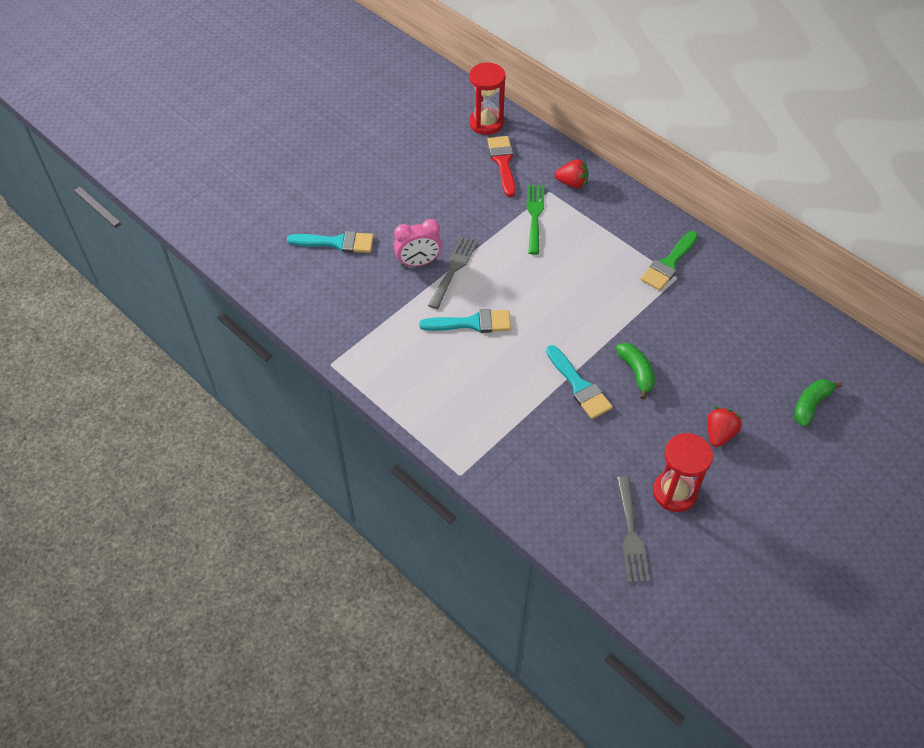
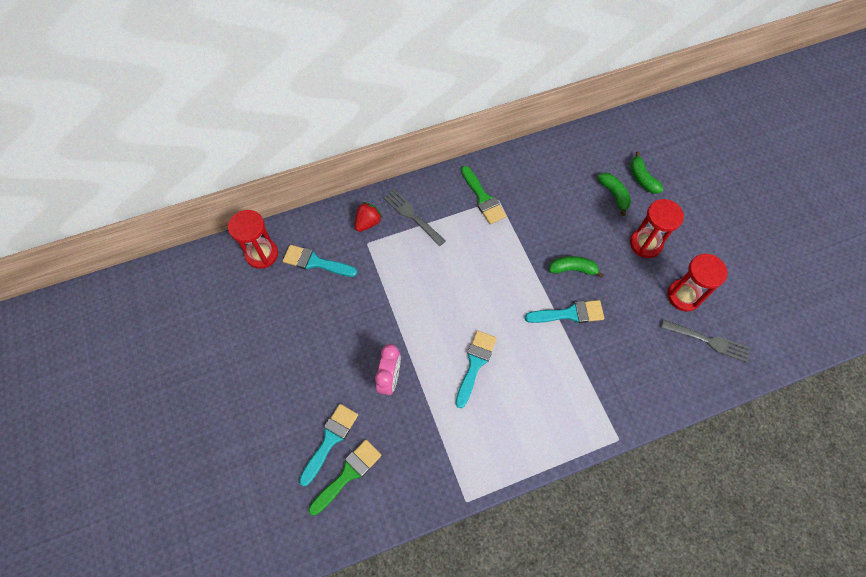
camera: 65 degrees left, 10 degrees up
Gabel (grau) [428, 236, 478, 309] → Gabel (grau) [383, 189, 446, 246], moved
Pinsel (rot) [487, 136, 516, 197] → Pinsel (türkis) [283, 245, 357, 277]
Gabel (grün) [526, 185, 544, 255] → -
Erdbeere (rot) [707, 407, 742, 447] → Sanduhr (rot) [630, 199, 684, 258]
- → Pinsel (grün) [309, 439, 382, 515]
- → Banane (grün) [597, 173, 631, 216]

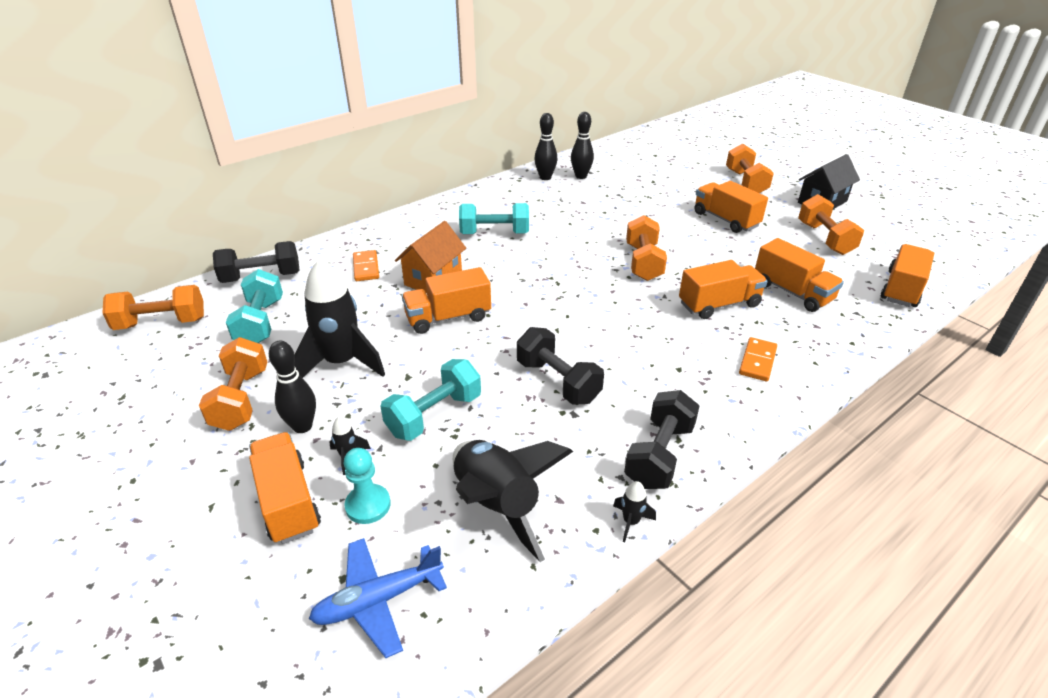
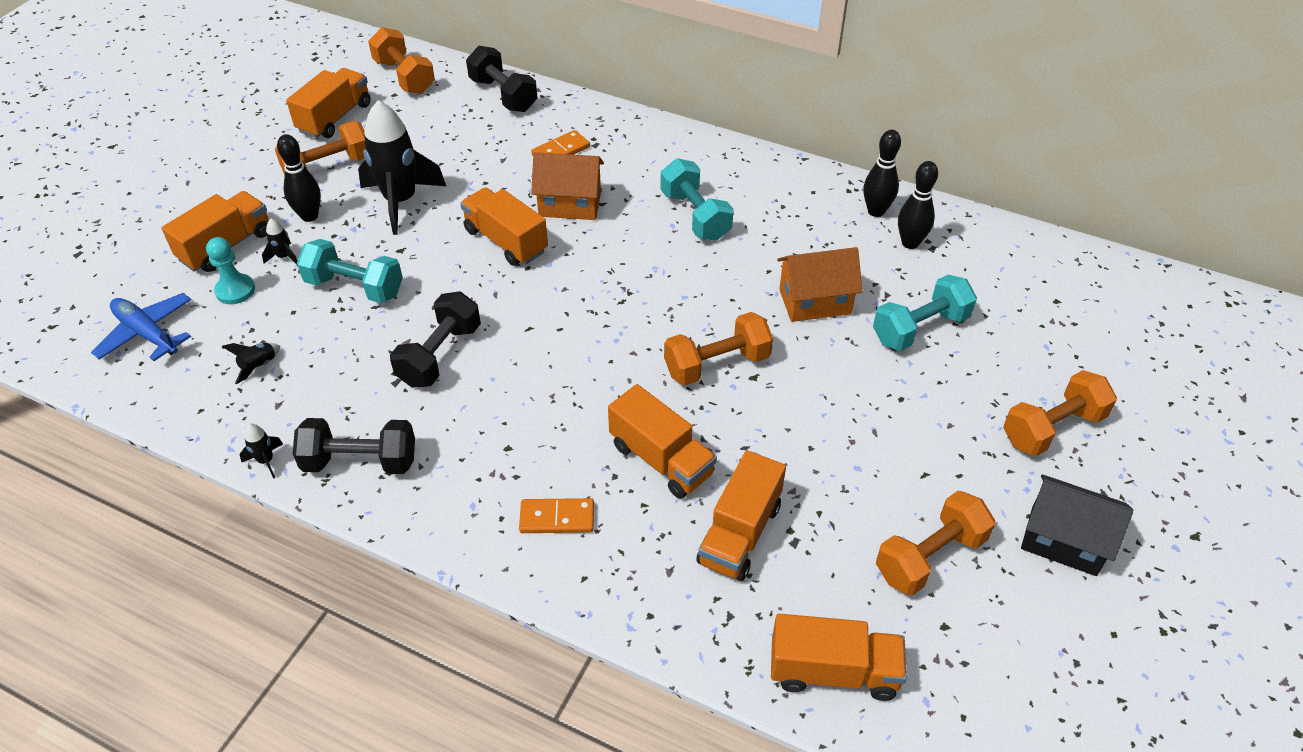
camera: 65 degrees right, 10 degrees up
Hantel (türkis) [226, 269, 283, 343] → Hantel (türkis) [873, 275, 977, 351], moved
Rakete (schwarz) [453, 440, 573, 562] → Rakete (schwarz) [222, 343, 280, 384], x0.40
Lastwagen (orange) [694, 181, 768, 233] → Lastwagen (orange) [286, 68, 371, 138], moved
- → Haus (orange) [777, 247, 863, 322]

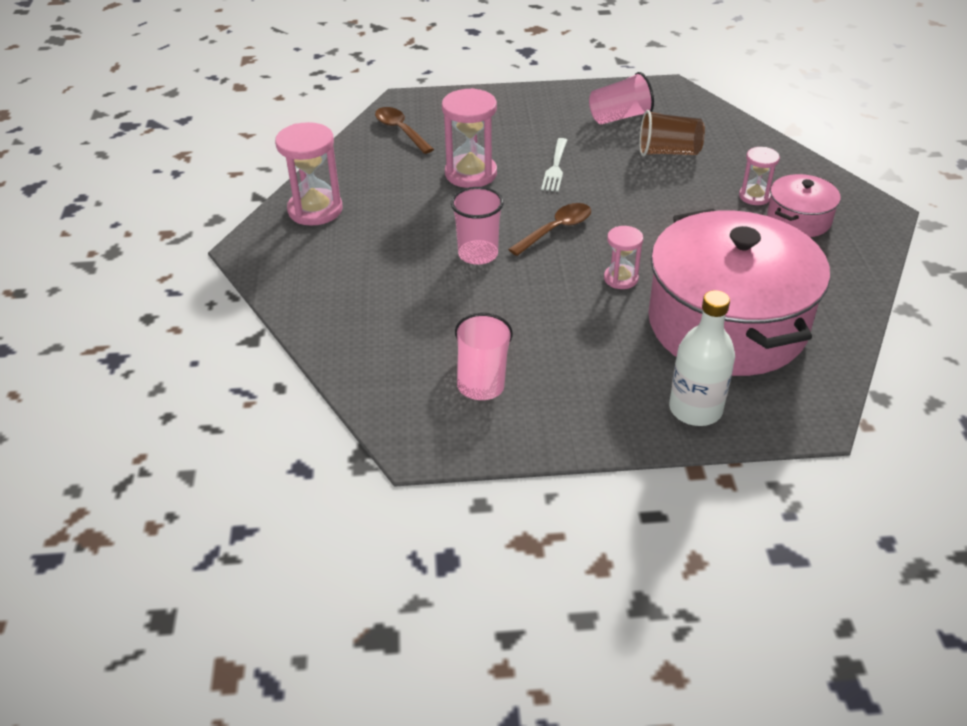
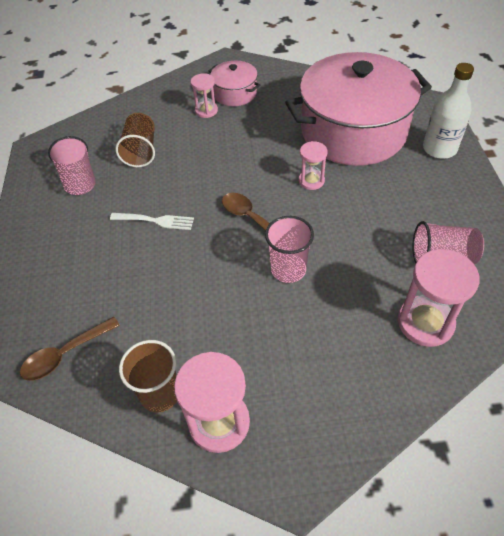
camera: 90 degrees left, 10 degrees up
Sanduhr (rosa) [442, 88, 497, 188] → Sanduhr (rosa) [398, 249, 480, 347], moved
- → Becher (braun) [119, 340, 177, 413]

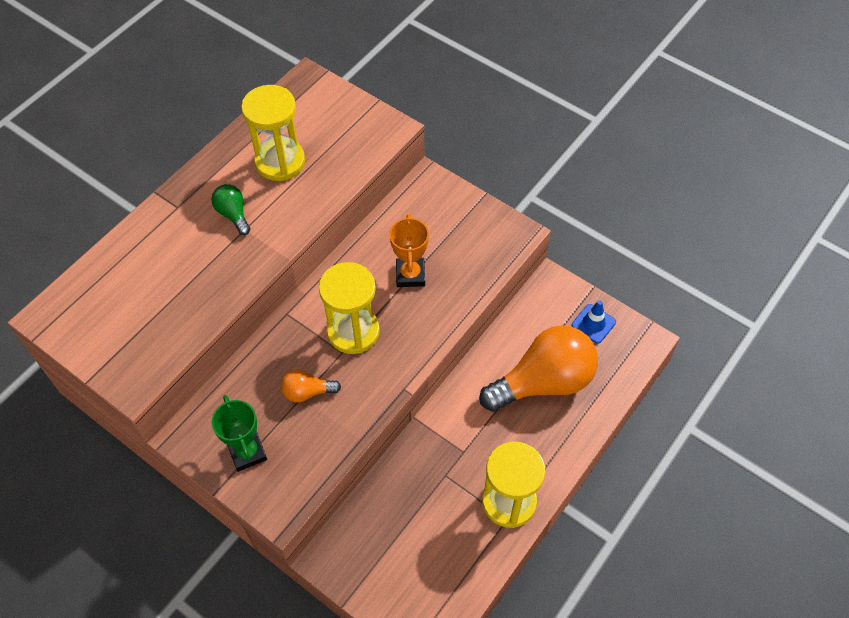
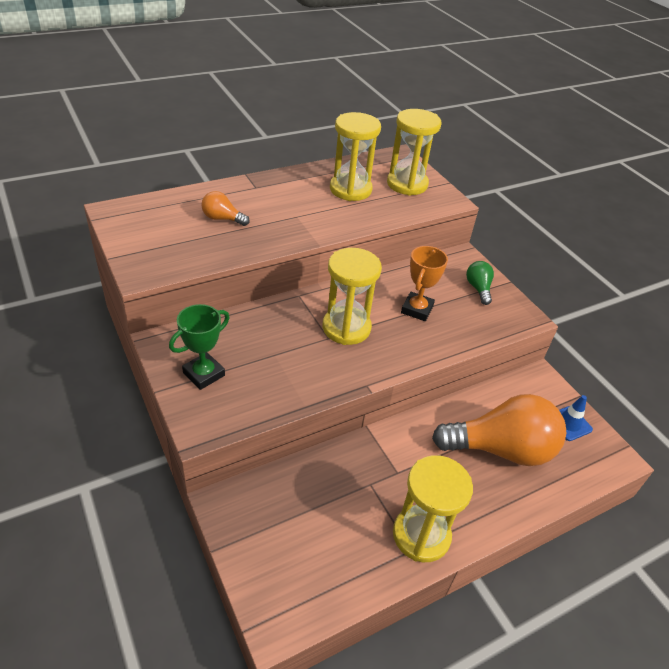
camera: 20 degrees right, 15 degrees down
Glühbirne (grün) [211, 184, 250, 235] → Glühbirne (grün) [466, 261, 494, 305], moved
Pokal (grün) [212, 395, 267, 472] → Pokal (grün) [169, 304, 230, 390], 45 degrees clockwise
Glühbirne (orange) [281, 370, 341, 402] → Glühbirne (orange) [201, 191, 250, 226], moved
- → Sanduhr (gelb) [387, 109, 441, 196]

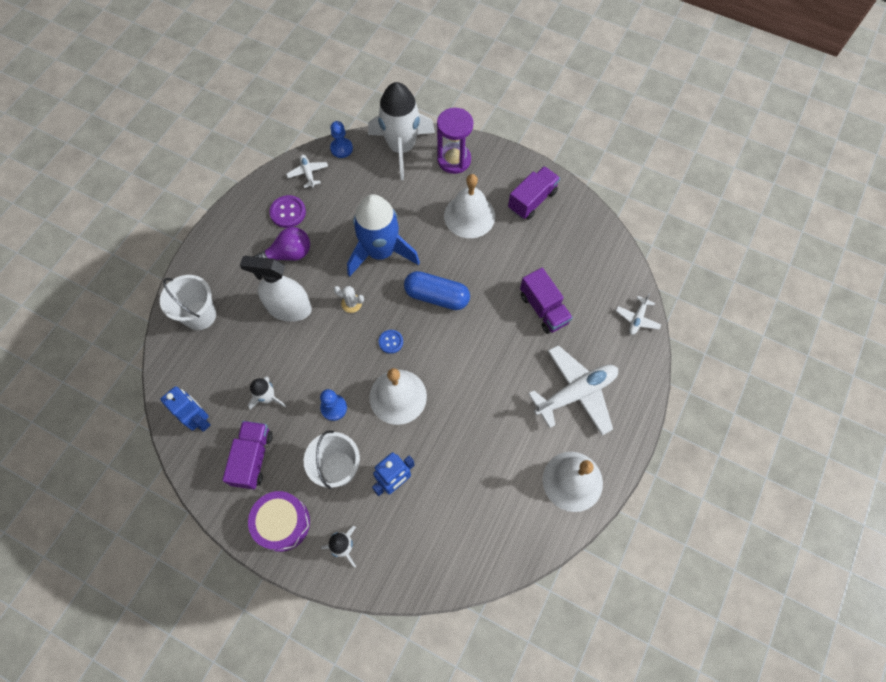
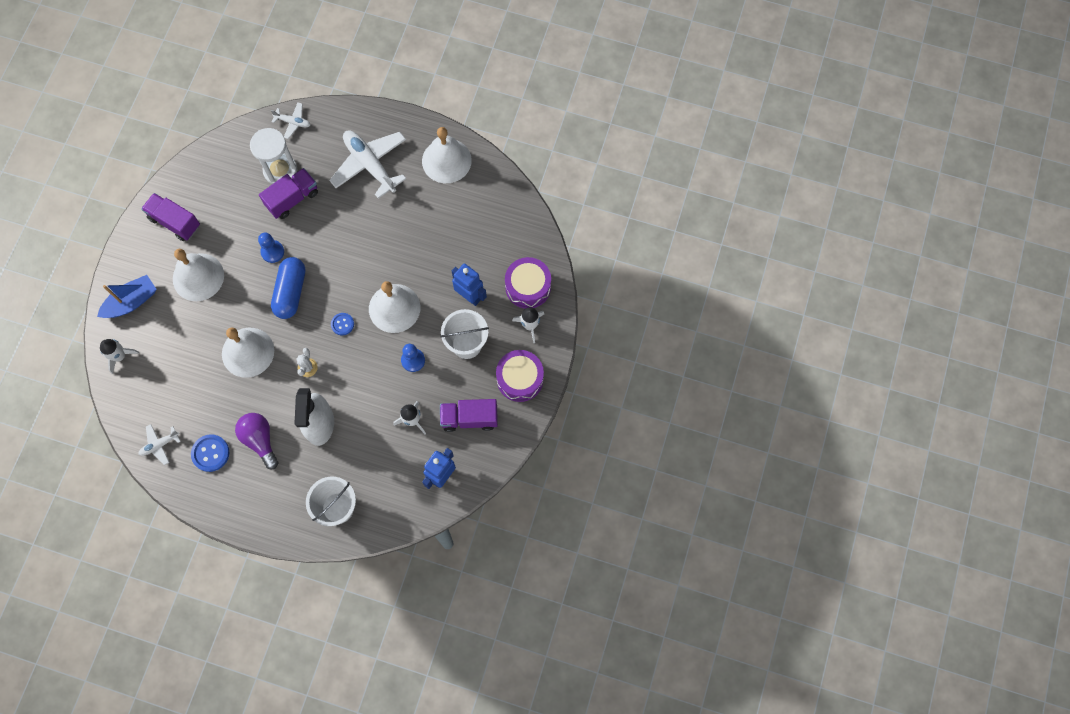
camera: 100 degrees left, 5 degrees up
Knopf (lila) [269, 195, 306, 228] → Knopf (blau) [191, 434, 229, 472]
Bauer (blau) [330, 121, 353, 158] → Bauer (blau) [258, 232, 284, 263], moved
Rakete (blau) [347, 194, 420, 277] → Glocke (weiß) [222, 328, 274, 378]
Rakete (weiß) [368, 82, 435, 180] → Rakete (weiß) [100, 339, 139, 374], x0.47
Sanduhr (lila) [437, 108, 473, 174] → Boot (blau) [97, 275, 157, 318]
- → Sanduhr (weiß) [250, 128, 297, 184]
- → Trommel (lila) [505, 257, 551, 309]

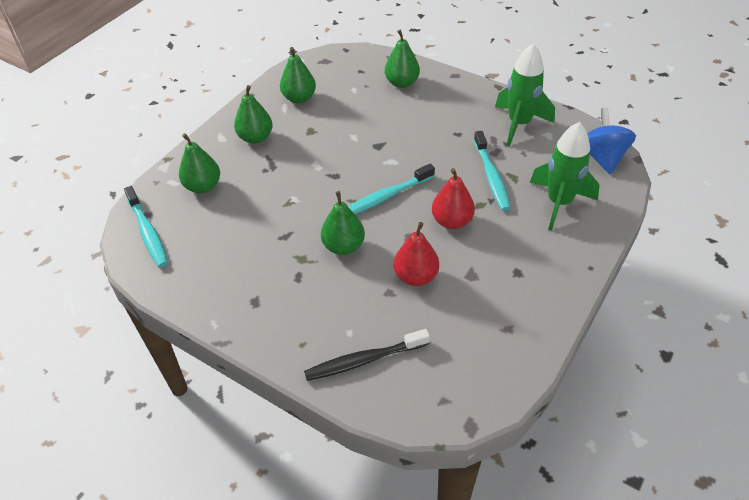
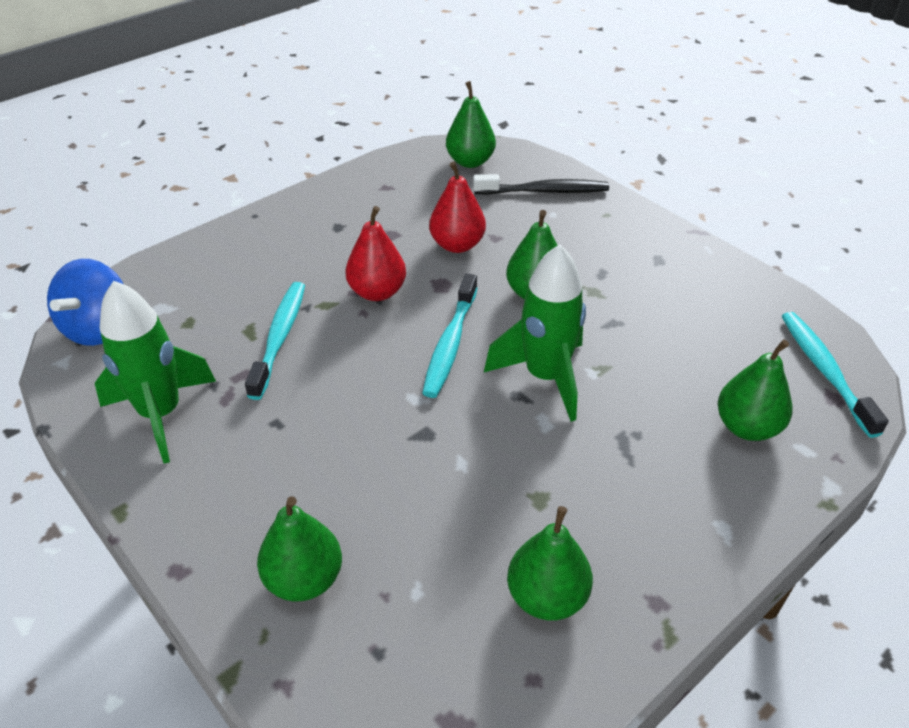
camera: 165 degrees left, 5 degrees down
Birne (grün) [234, 85, 273, 144] → Birne (grün) [446, 81, 496, 168], moved
Zahnbürste (türkis) [348, 164, 435, 214] → Zahnbürste (türkis) [422, 274, 477, 398], 120 degrees clockwise
Rakete (grün) [530, 122, 600, 231] → Rakete (grün) [484, 244, 586, 422], moved

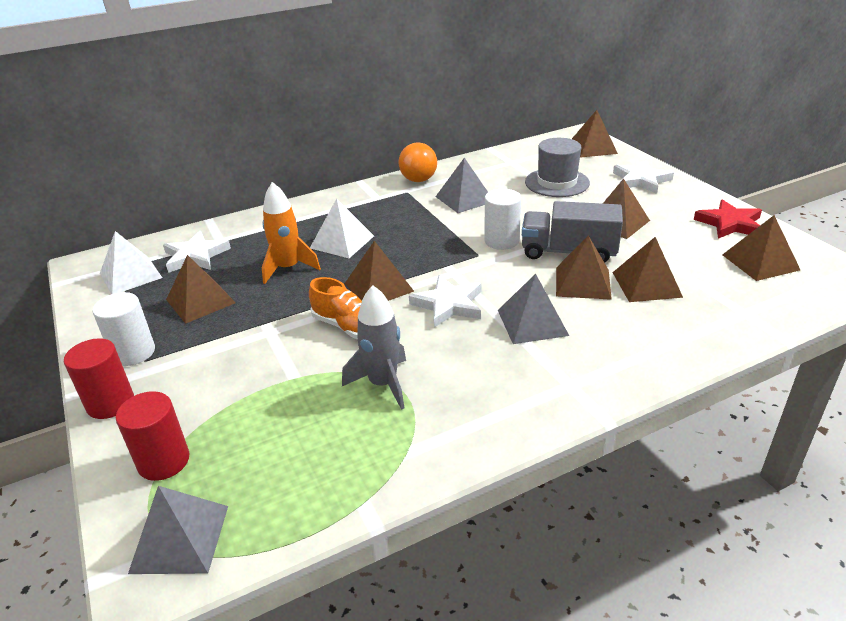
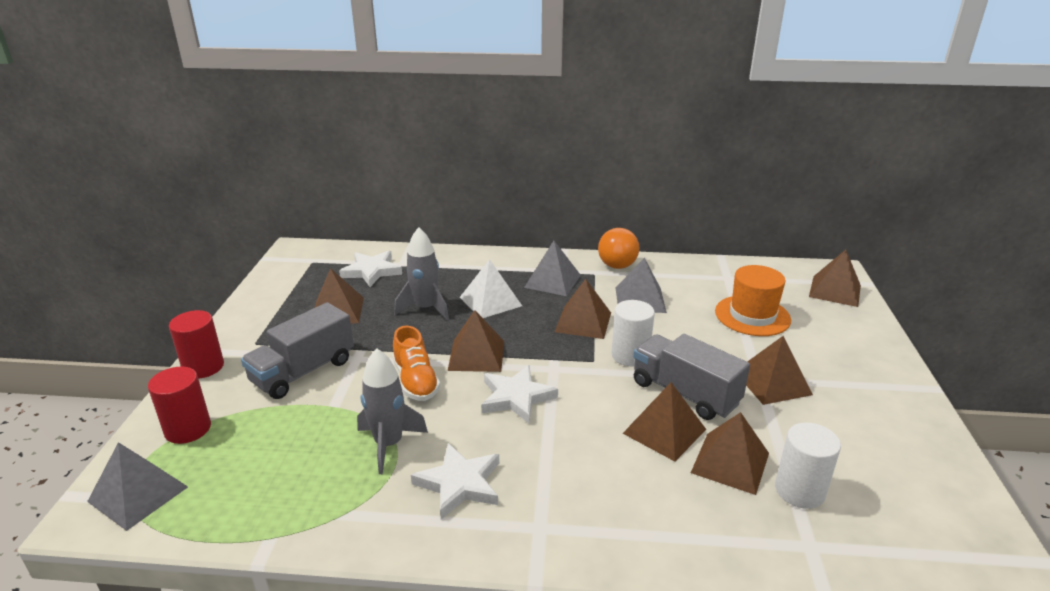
camera: 30 degrees right, 5 degrees down
Vollzylinder (weiß) [92, 292, 155, 366] → Vollzylinder (weiß) [775, 422, 841, 509], moved
Pyramide (weiß) [100, 231, 162, 294] → -
Rakete (orange) [262, 182, 321, 284] → Rakete (grau) [394, 227, 449, 320]
Pyramide (grau) [498, 274, 569, 344] → Pyramide (grau) [524, 241, 581, 296], moved
Hut (grau) [525, 138, 590, 197] → Hut (orange) [715, 265, 791, 336]
Stern (weiß) [613, 160, 674, 194] → Stern (weiß) [411, 443, 499, 519], moved
Stern (rot) [694, 199, 762, 239] → -
Pyramide (braun) [722, 215, 800, 281] → Pyramide (braun) [555, 279, 611, 339], moved
- → Lastwagen (grau) [241, 302, 354, 399]

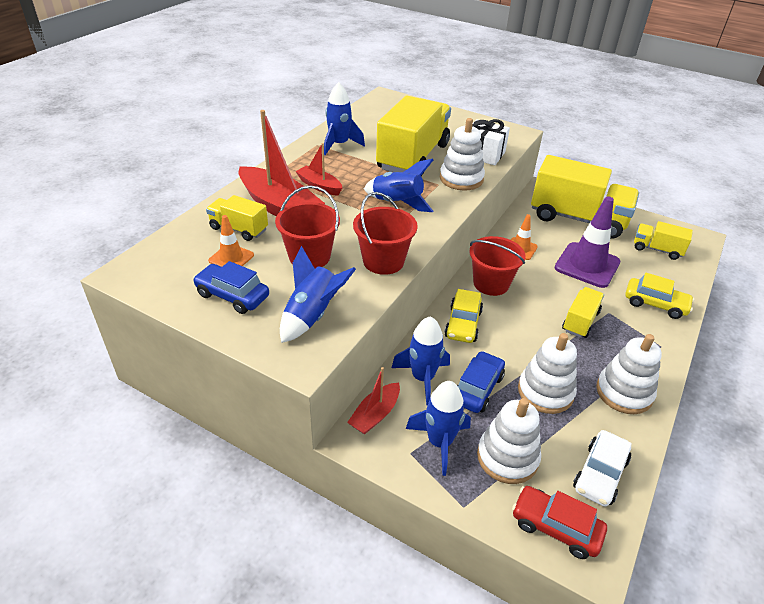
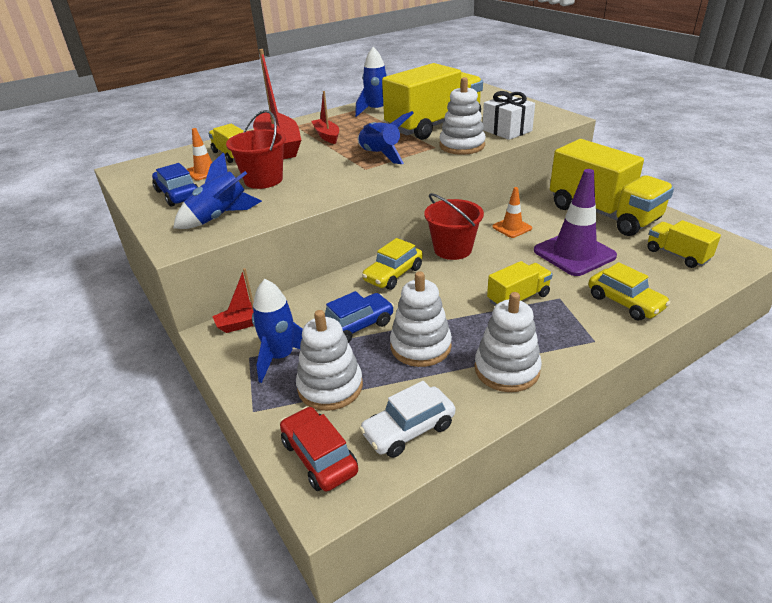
camera: 30 degrees right, 5 degrees down
Eimer (rot) [353, 192, 418, 275] → -
Rakete (blau) [392, 316, 450, 406] → -

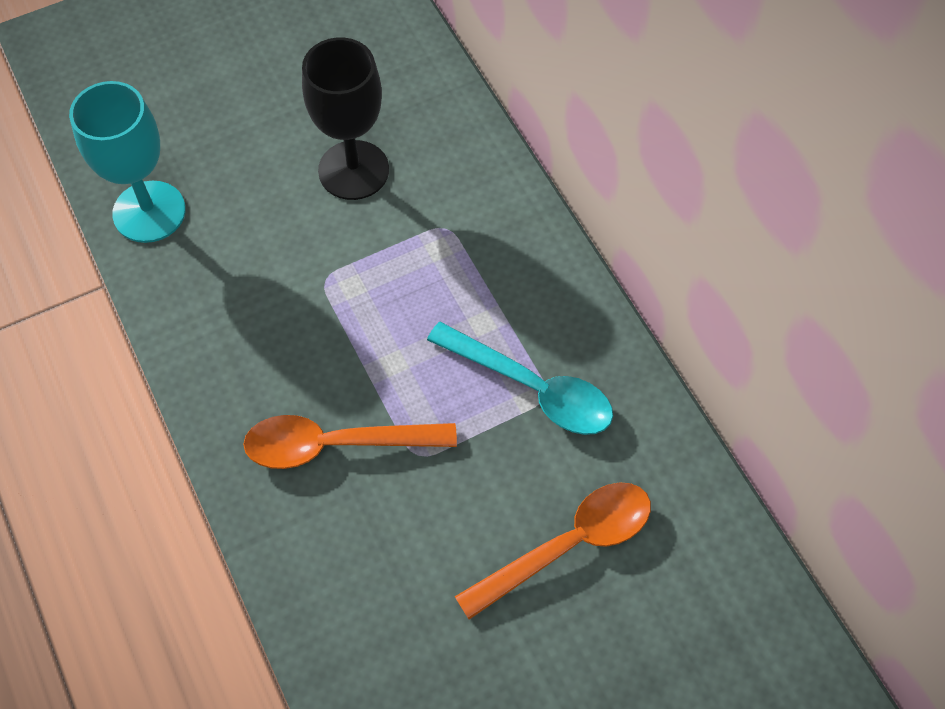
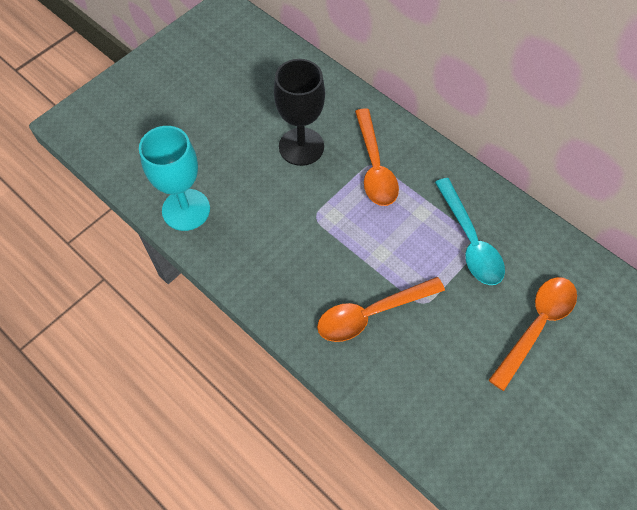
camera: 20 degrees left, 0 degrees up
Löffel (türkis) [427, 322, 613, 435] → Löffel (türkis) [435, 178, 505, 285], 60 degrees clockwise
- → Löffel (orange) [355, 108, 399, 206]

